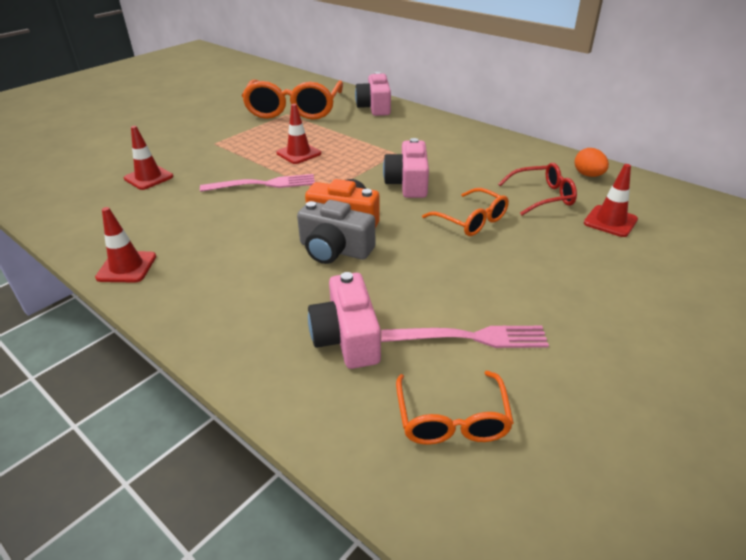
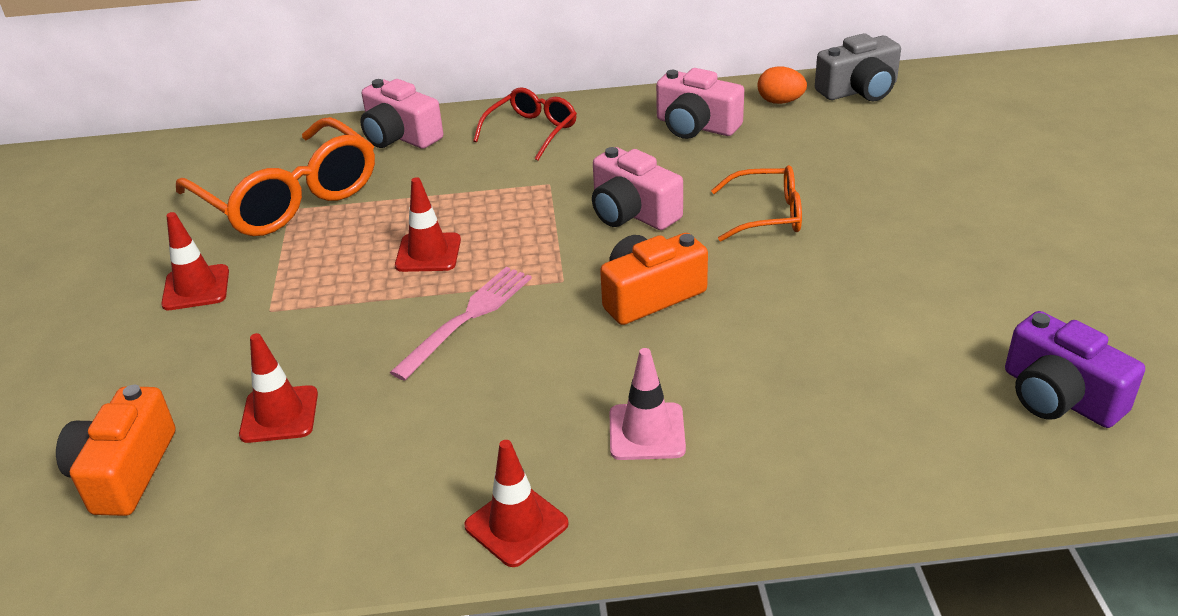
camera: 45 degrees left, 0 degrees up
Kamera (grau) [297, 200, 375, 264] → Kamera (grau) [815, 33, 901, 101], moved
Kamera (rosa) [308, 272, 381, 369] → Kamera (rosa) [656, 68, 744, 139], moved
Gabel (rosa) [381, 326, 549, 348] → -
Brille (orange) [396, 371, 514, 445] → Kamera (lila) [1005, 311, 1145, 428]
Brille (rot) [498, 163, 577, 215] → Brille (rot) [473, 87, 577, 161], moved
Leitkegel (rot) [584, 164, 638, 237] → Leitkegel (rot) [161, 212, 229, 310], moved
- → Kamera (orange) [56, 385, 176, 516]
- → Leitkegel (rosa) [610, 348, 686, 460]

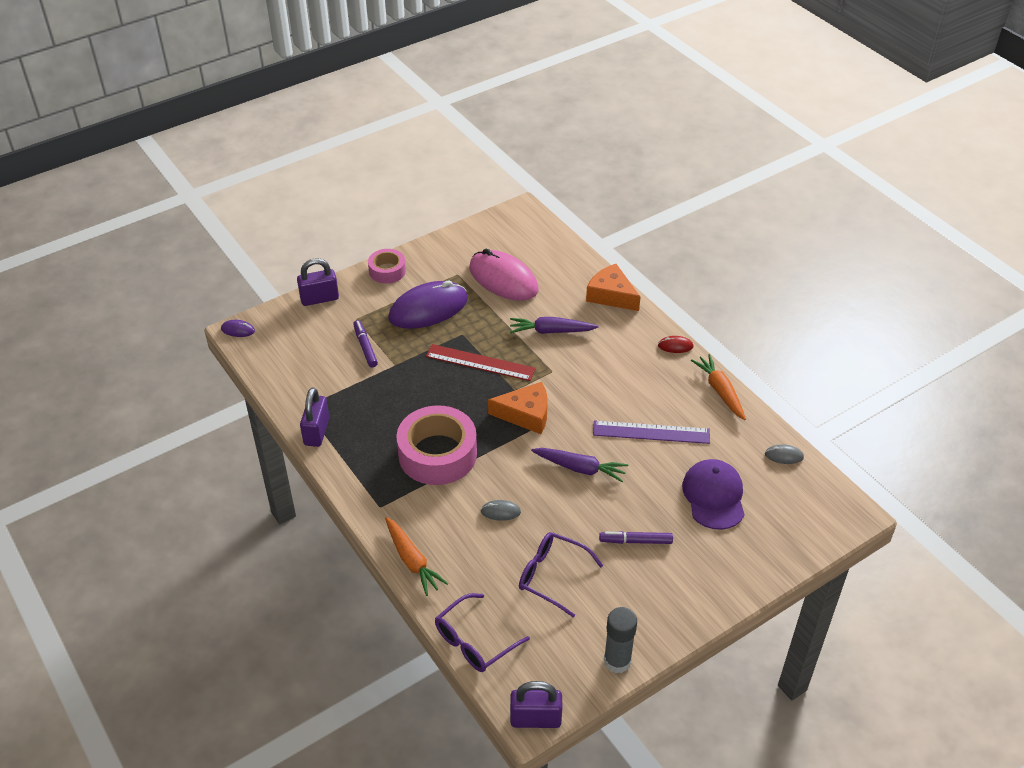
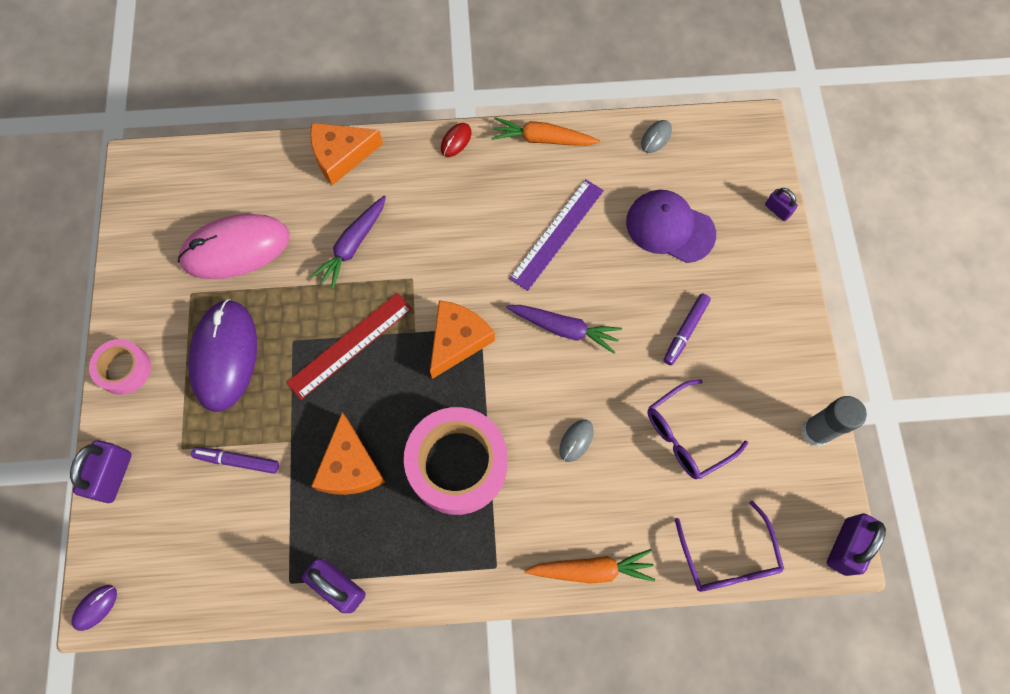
camera: 60 degrees left, 25 degrees up
Karotte (lila) [531, 448, 628, 482] → Karotte (lila) [506, 305, 622, 353], 60 degrees clockwise
- → Käse (orange) [311, 413, 385, 495]
- → Vorhängeschloss (lila) [765, 188, 798, 221]

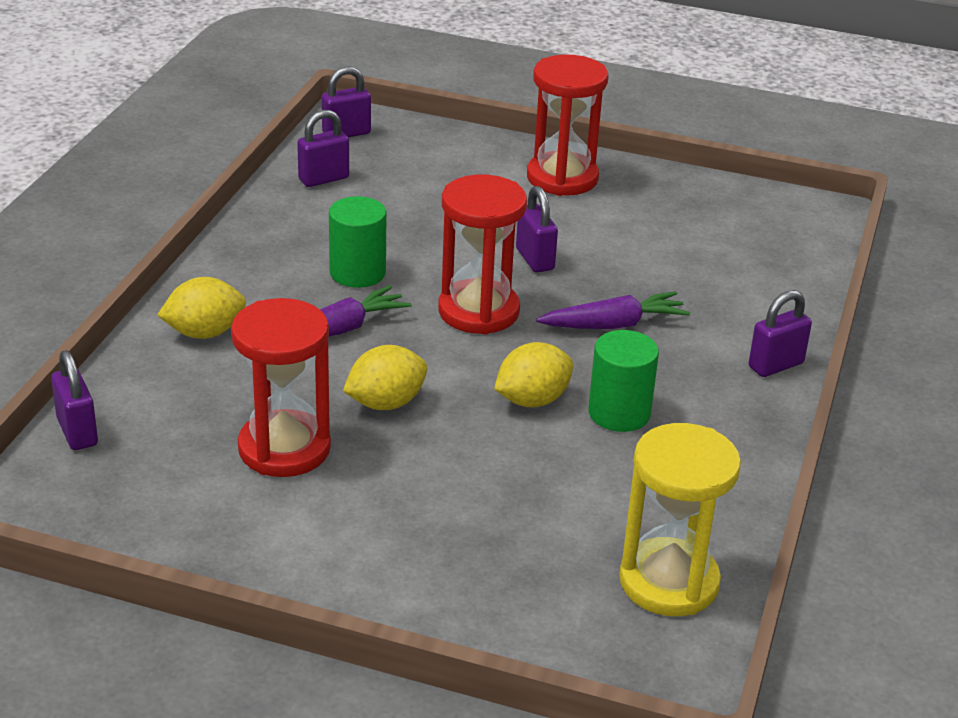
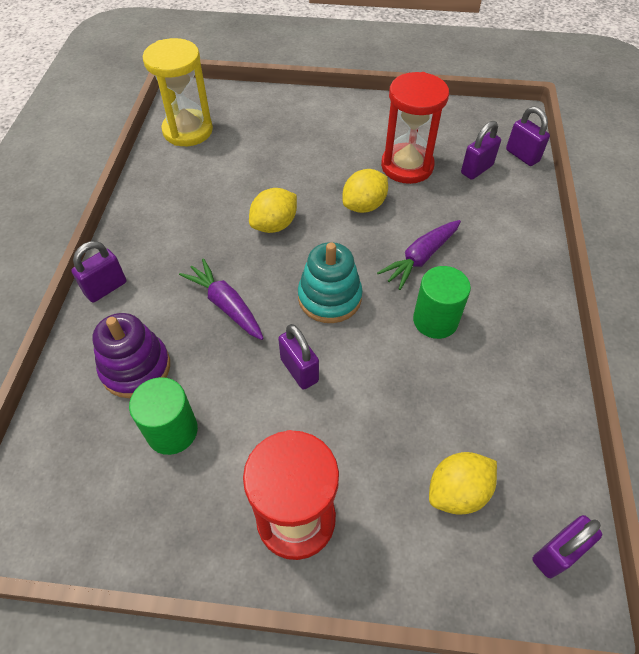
camera: 170 degrees right, 20 degrees up
Zitrone (gelb) [157, 277, 246, 339] → Zitrone (gelb) [429, 452, 497, 515], moved
Vorhängeschloss (lila) [297, 110, 349, 187] → Vorhängeschloss (lila) [461, 121, 501, 180], moved
Sanduhr (rot) [438, 174, 527, 334] → Stapelspielzeug (türkis) [298, 242, 363, 323]
Karotte (lila) [536, 291, 690, 329] → Karotte (lila) [179, 258, 264, 340], 75 degrees clockwise
Vollzylinder (grün) [589, 330, 659, 432] → Vollzylinder (grün) [129, 377, 198, 455], moved
- → Stapelspielzeug (lila) [92, 313, 170, 398]

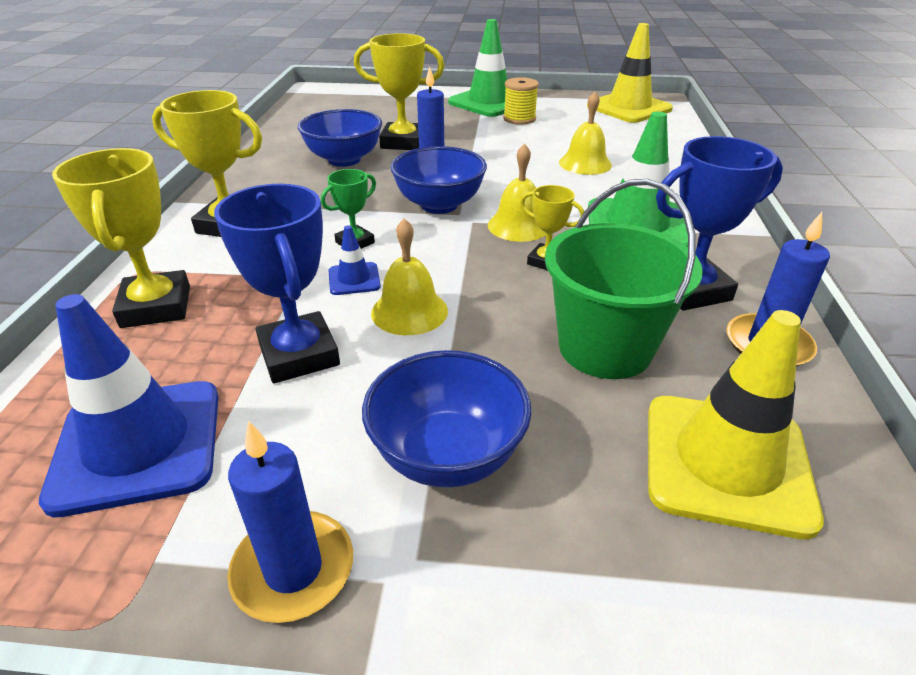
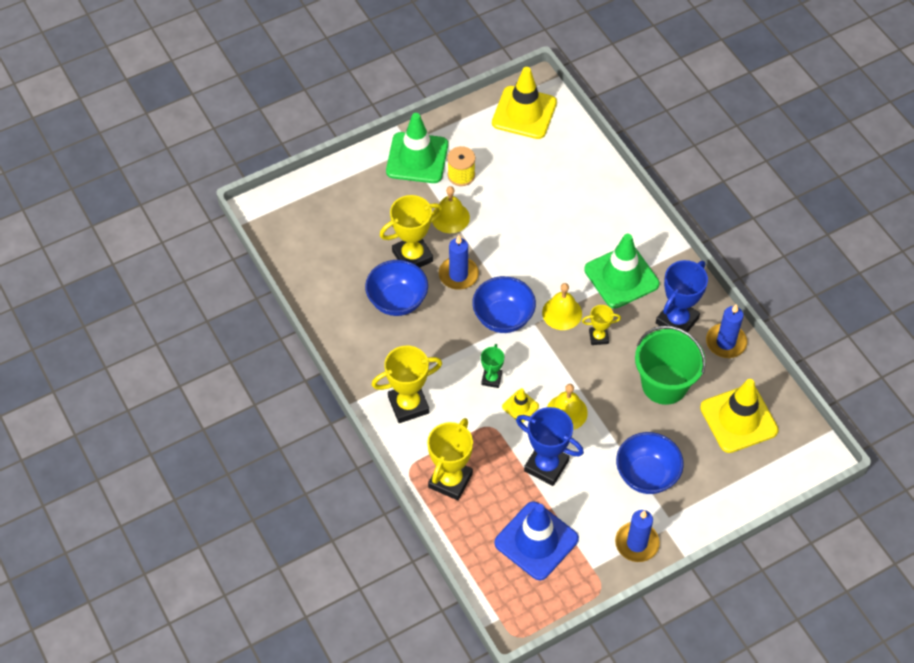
camera: 35 degrees left, 20 degrees up
Pokal (gelb) [52, 148, 190, 328] → Pokal (gelb) [427, 418, 473, 500], 75 degrees clockwise
Leitkegel (blau) [328, 225, 381, 295] → Leitkegel (gelb) [502, 388, 539, 423]
Glocke (gelb) [559, 92, 612, 175] → Glocke (gelb) [432, 186, 470, 233], moved

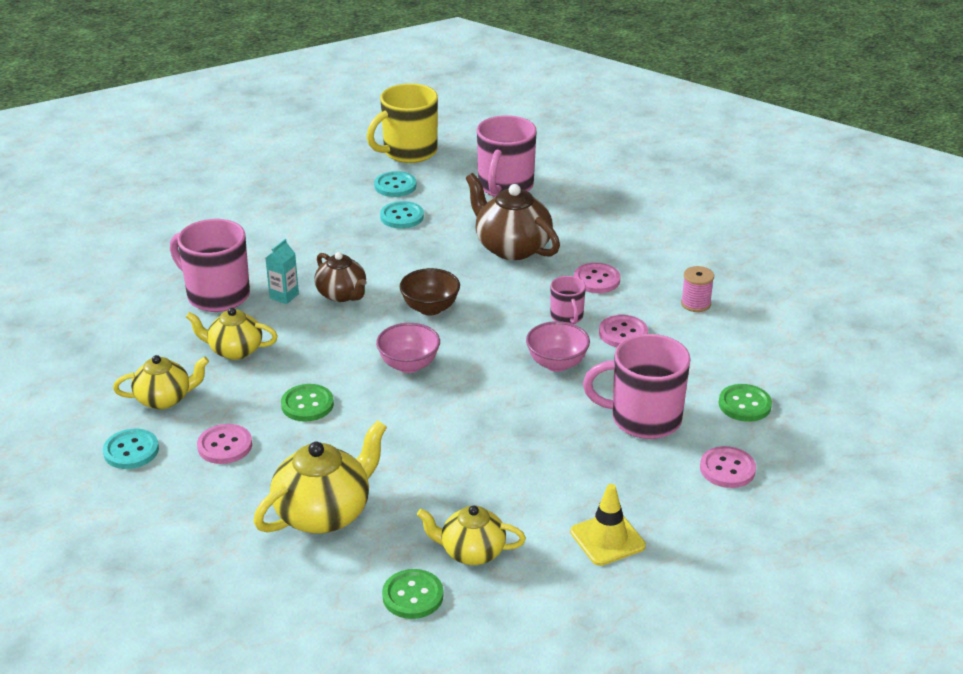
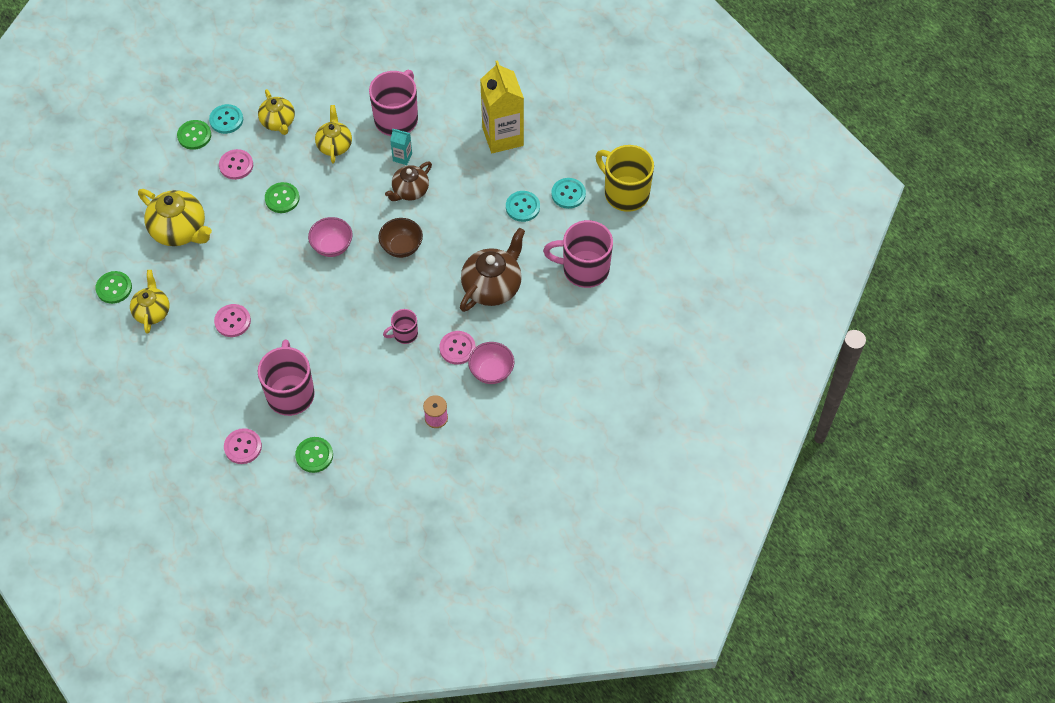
camera: 80 degrees right, 25 degrees up
Schüssel (rosa) [526, 321, 590, 372] → Schüssel (rosa) [468, 342, 515, 384], moved
Leitkegel (gelb) [570, 484, 646, 566] → -
Knopf (rosa) [599, 315, 648, 347] → Knopf (rosa) [214, 304, 251, 337], moved
- → Knopf (grün) [177, 120, 211, 150]
- → Getränkekarton (gelb) [480, 60, 524, 153]

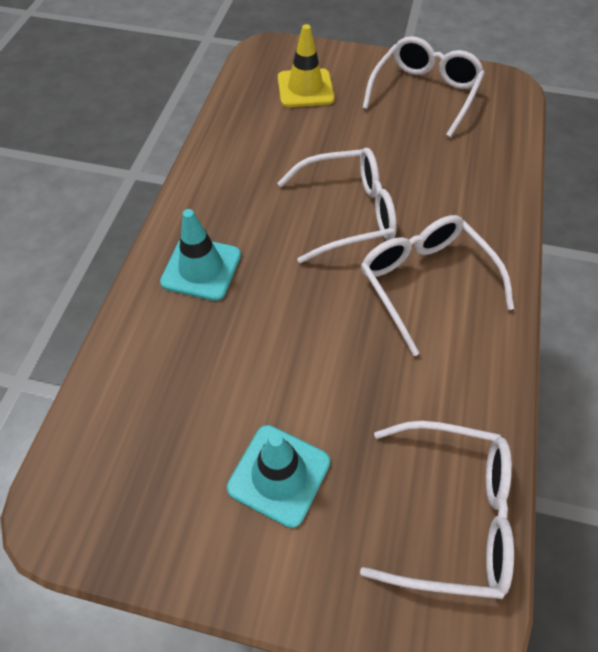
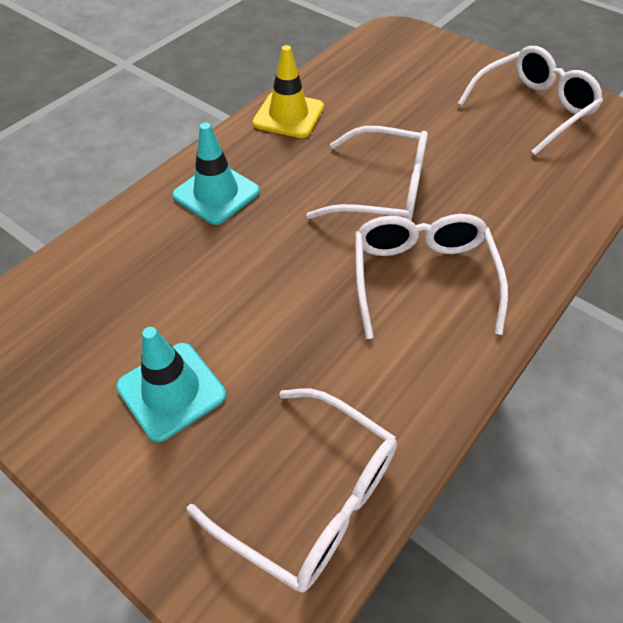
camera: 25 degrees right, 5 degrees down
Leitkegel (gelb) [278, 24, 335, 107] → Leitkegel (gelb) [252, 45, 324, 138], moved

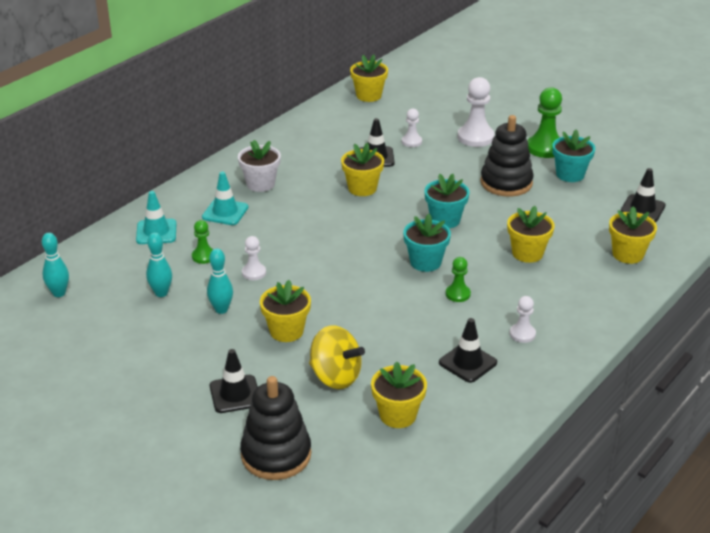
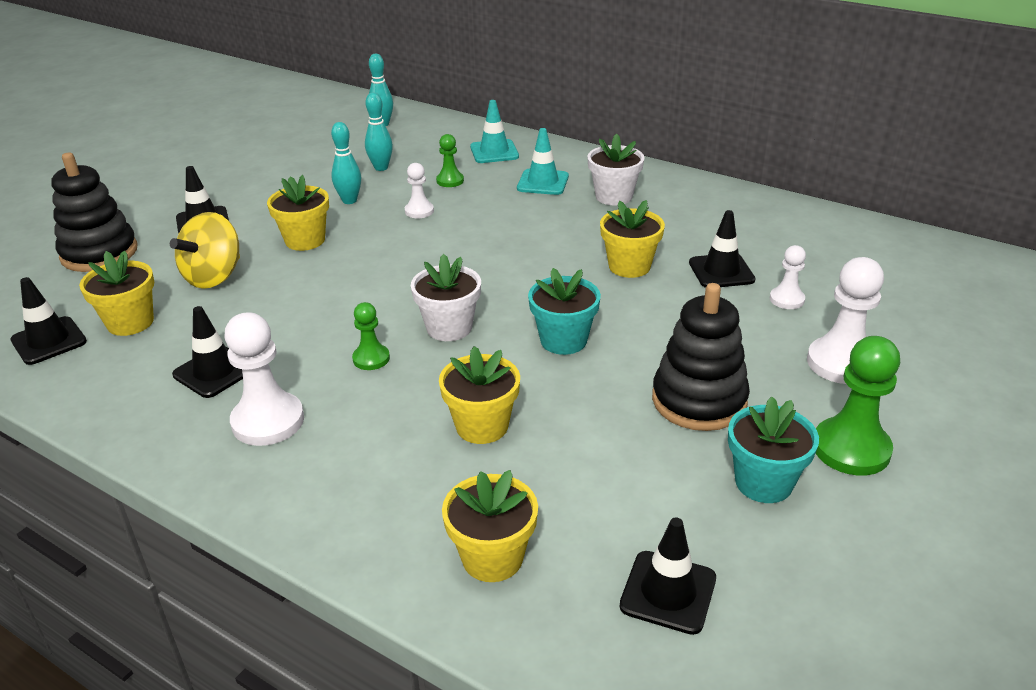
camera: 85 degrees right, 0 degrees up
Blumentopf (gelb) [350, 54, 388, 102] → -
Blumentopf (türkis) [403, 214, 451, 272] → Blumentopf (weiß) [411, 254, 481, 341]
Bauer (weiß) [510, 296, 536, 343] → Bauer (weiß) [224, 312, 304, 446], x1.79
- → Leitkegel (schwarz) [11, 277, 87, 365]

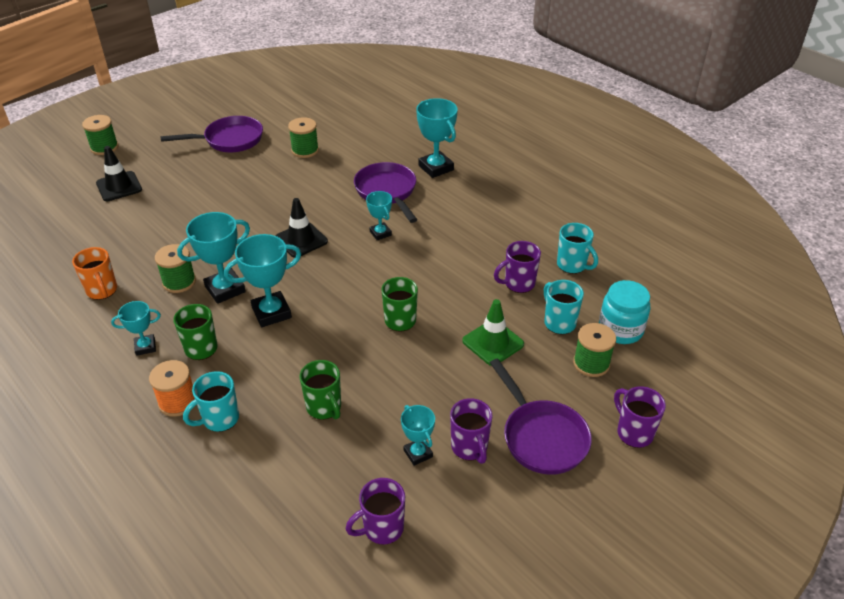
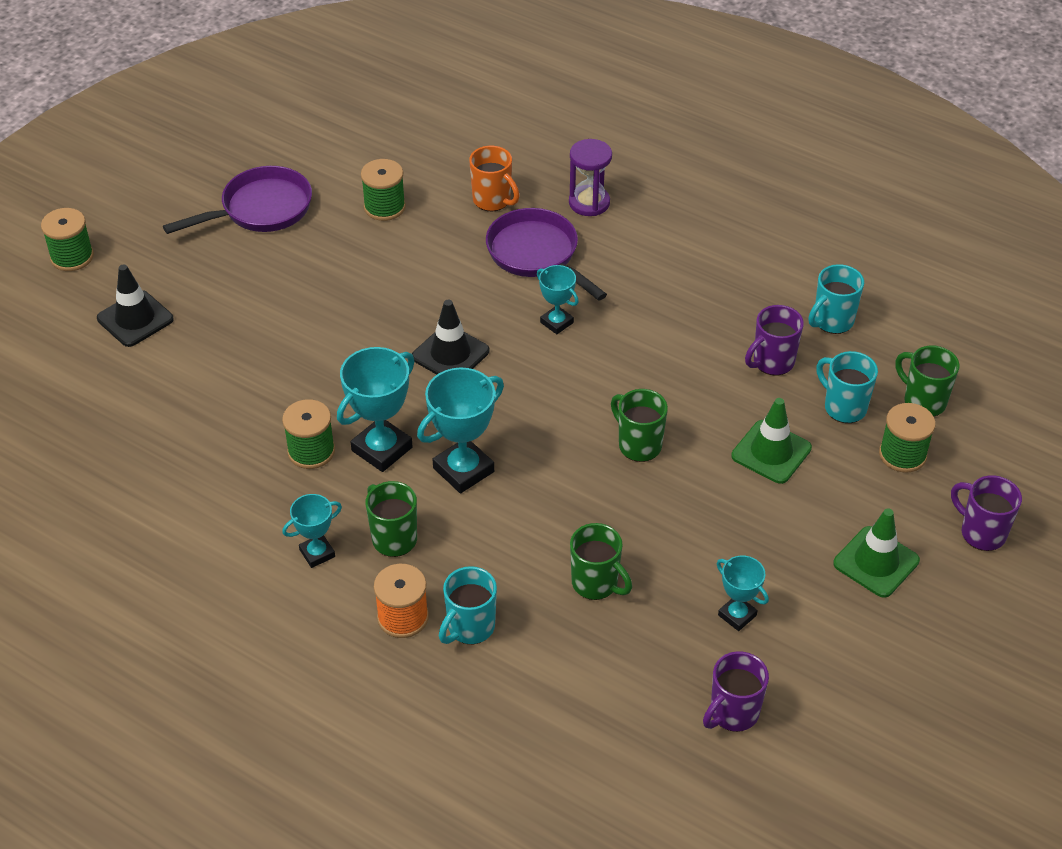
camera: 15 degrees left, 5 degrees up
Tasse (orange) [72, 247, 117, 300] → Tasse (orange) [469, 146, 520, 212], moved
Pokal (türkis) [416, 98, 458, 178] → Sanduhr (lila) [569, 139, 612, 216]
Tasse (lila) [450, 398, 493, 464] → -
Pfanne (lila) [490, 359, 592, 475] → Leitkegel (grün) [833, 508, 920, 598]
Tasse (türkis) [557, 223, 598, 274] → Tasse (türkis) [808, 264, 864, 334], 105 degrees clockwise
Einmachglas (türkis) [599, 280, 651, 344] → Tasse (grün) [895, 345, 960, 417]

